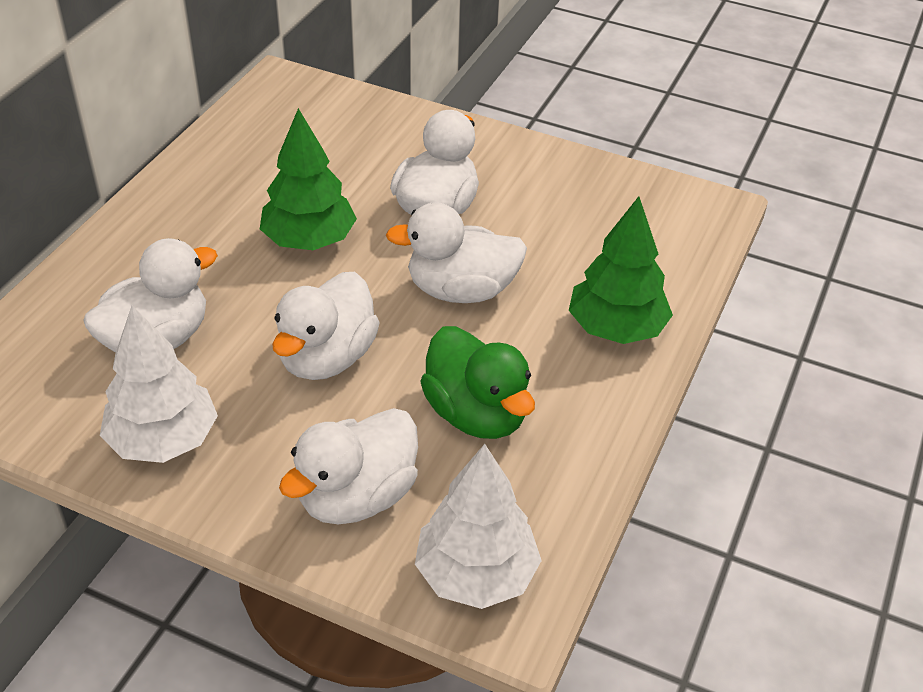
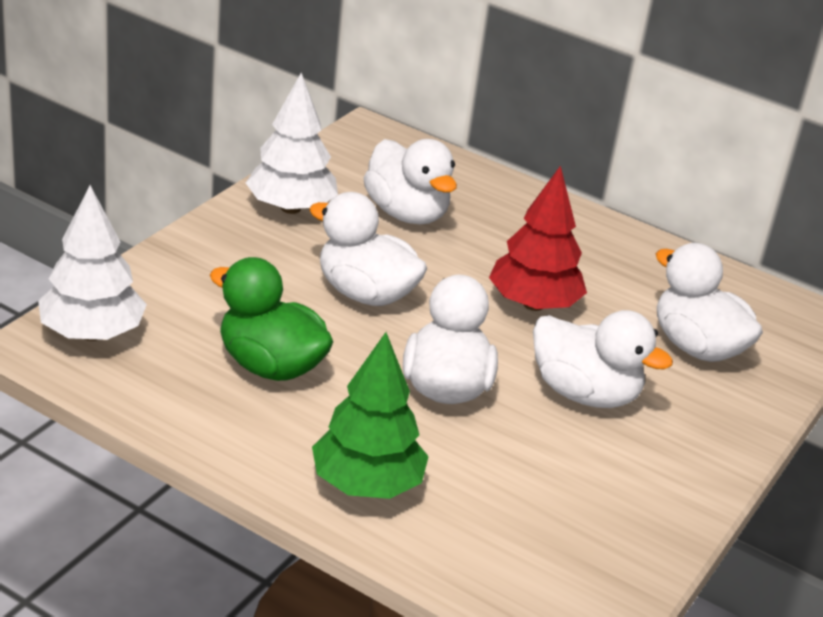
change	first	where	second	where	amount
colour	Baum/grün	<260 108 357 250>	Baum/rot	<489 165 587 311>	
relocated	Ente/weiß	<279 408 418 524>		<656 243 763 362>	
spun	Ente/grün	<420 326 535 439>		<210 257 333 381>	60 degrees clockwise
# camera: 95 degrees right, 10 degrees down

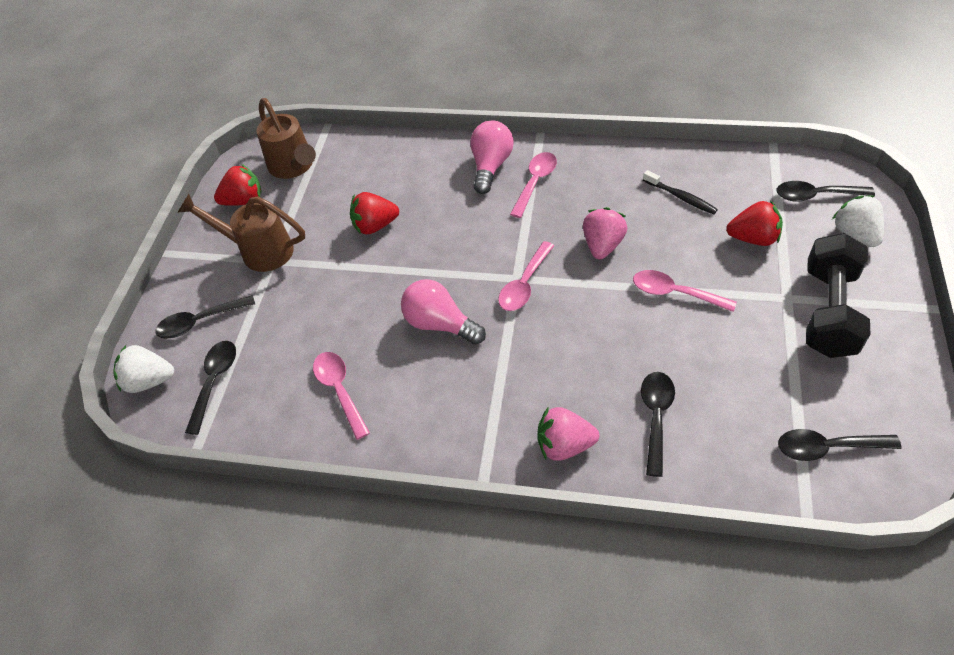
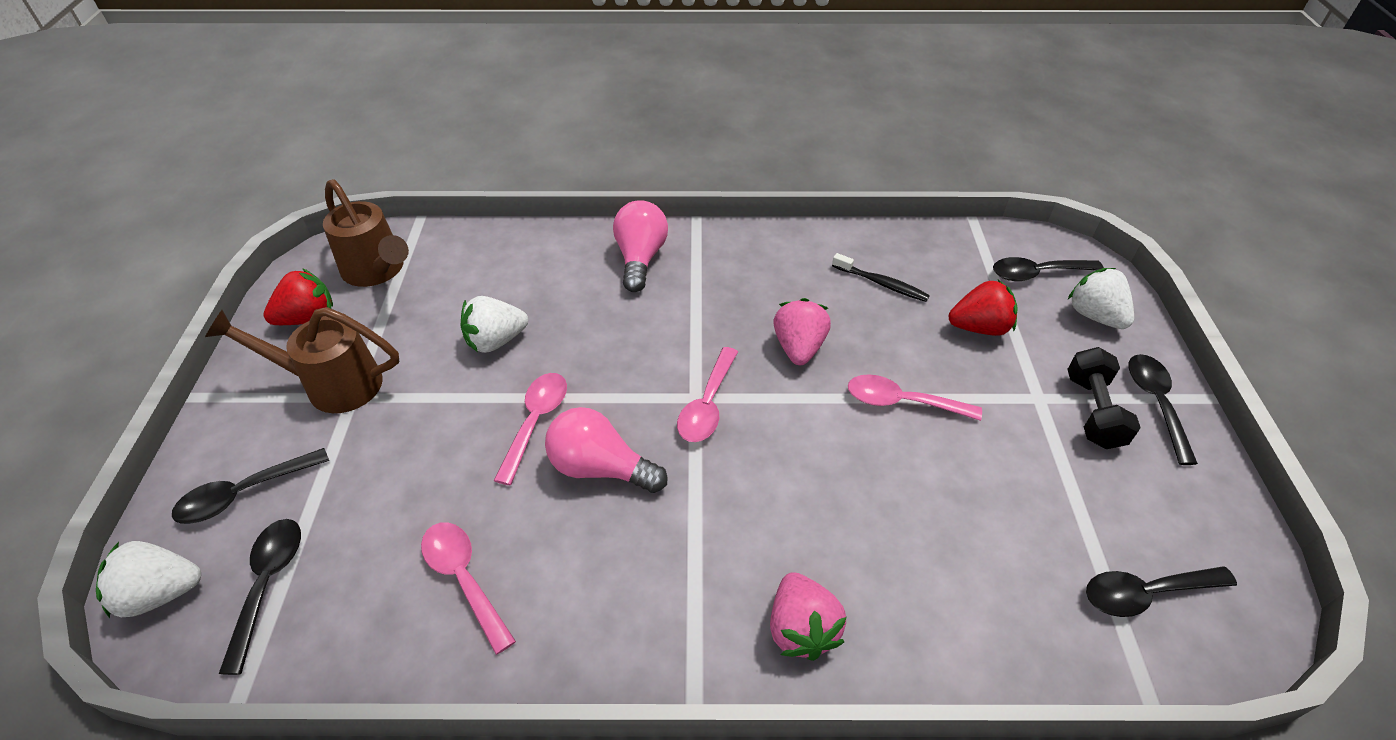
change	first	where	second	where	amount
colour	Erdbeere/rot	<350 192 399 234>	Erdbeere/weiß	<461 296 528 353>	
relocated	Löffel/rosa	<510 152 557 218>		<494 373 567 485>	
spun	Erdbeere/rosa	<537 407 599 461>		<770 572 847 661>	90 degrees counterclockwise
relocated	Löffel/schwarz	<641 372 675 477>		<1128 354 1198 465>	
size	Hantel/schwarz	<806 233 871 358>		<1067 347 1141 449>	x0.65
# camera: 15 degrees left, 5 degrees down

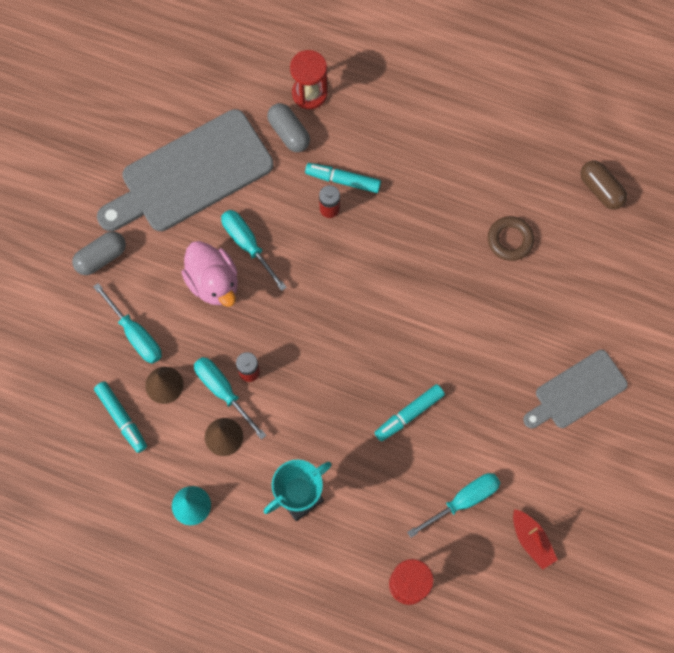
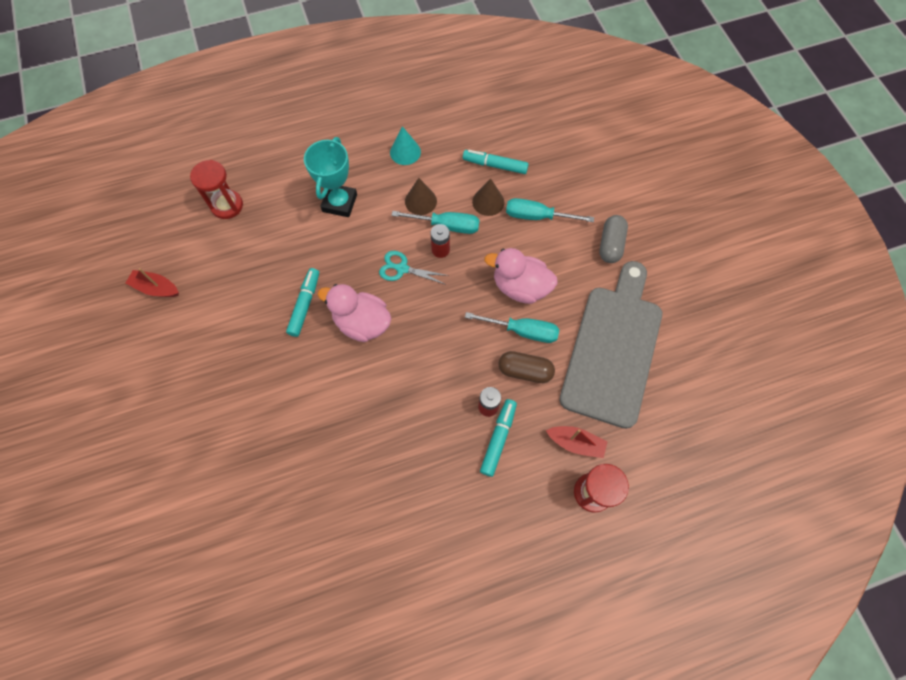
change	first	where	second	where	amount
exchanged	Kapsel/grau	<267 103 310 152>	Boot/rot	<546 426 607 458>	
spun	Filzstift/türkis	<305 163 381 193>		<480 399 517 477>	45 degrees counterclockwise
missing	Schraubenzieher/türkis	<407 473 500 538>			
missing	Ring/braun	<488 216 534 261>			
missing	Schneidebrett/grau	<523 350 628 428>			
relocated	Kapsel/braun	<580 161 627 210>		<499 351 555 383>	
appeared			Ente/rosa	<317 284 391 342>	
appeared			Schere/türkis	<379 251 449 284>	
# camera: 140 degrees right, 5 degrees down

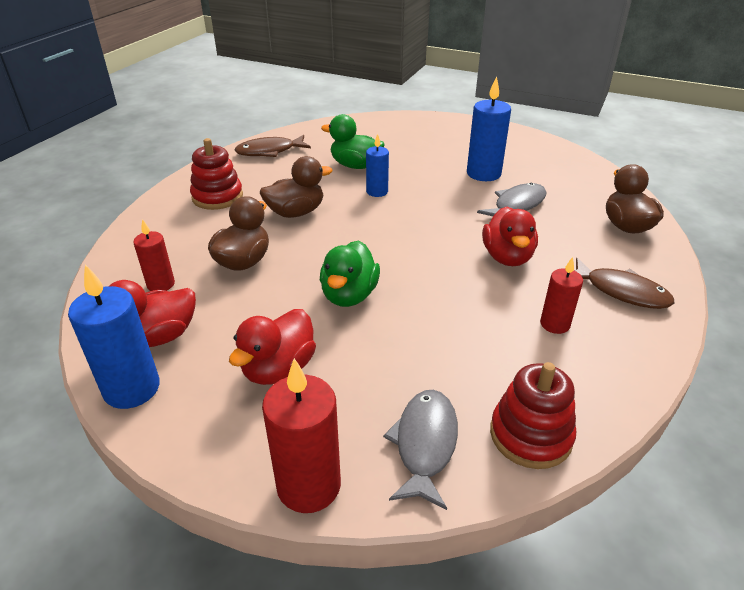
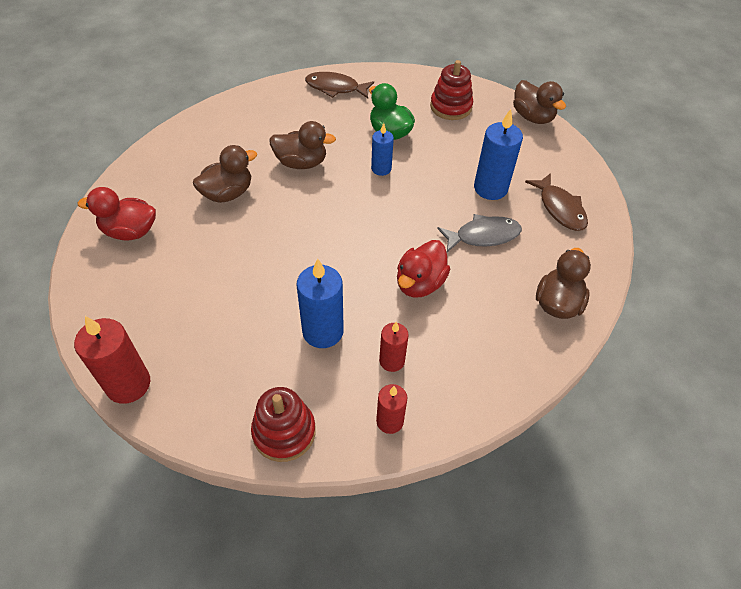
change	first	where	second	where	amount
relocated	Kerze/blau	<68 264 160 409>		<297 259 344 348>	
relocated	Kerze/rot	<133 219 175 291>		<376 384 407 434>	
relocated	Stapelspielzeug/rot	<190 138 243 210>		<430 60 473 120>	
missing	Ente/rot	<229 309 316 385>			
missing	Ente/grün	<320 241 380 307>			
missing	Fisch/grau	<383 390 458 510>			
relocated	Fisch/braun	<574 258 674 309>		<525 173 588 231>	
appeared			Ente/braun	<513 80 566 124>	
# camera: 30 degrees right, 15 degrees up

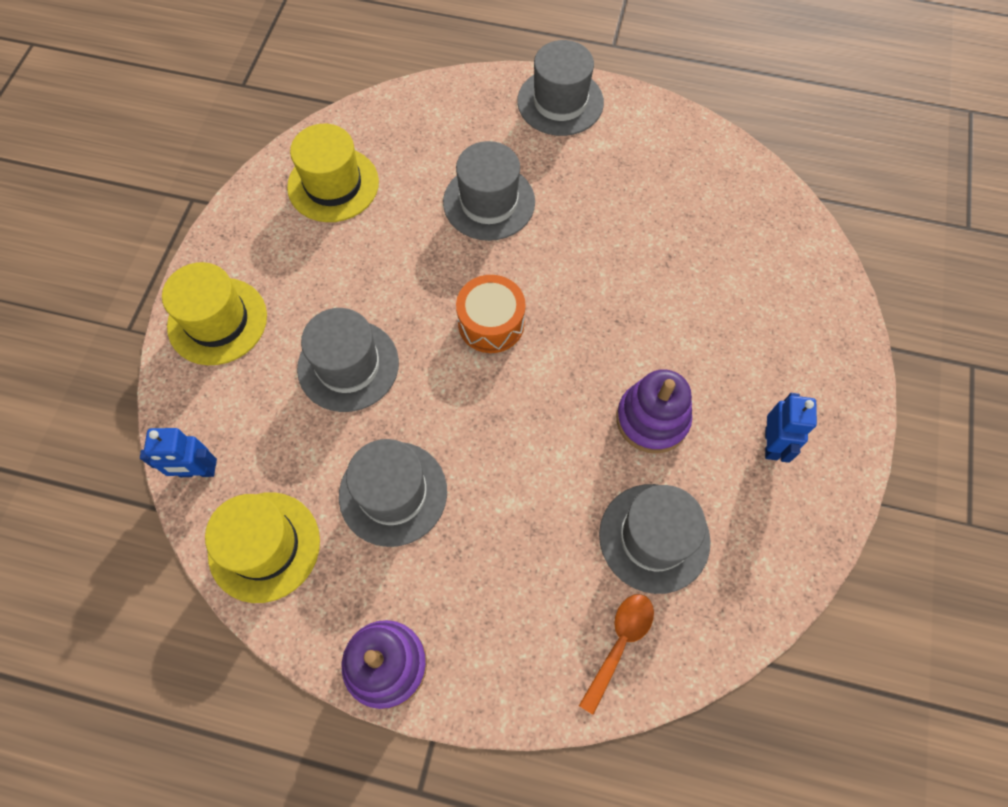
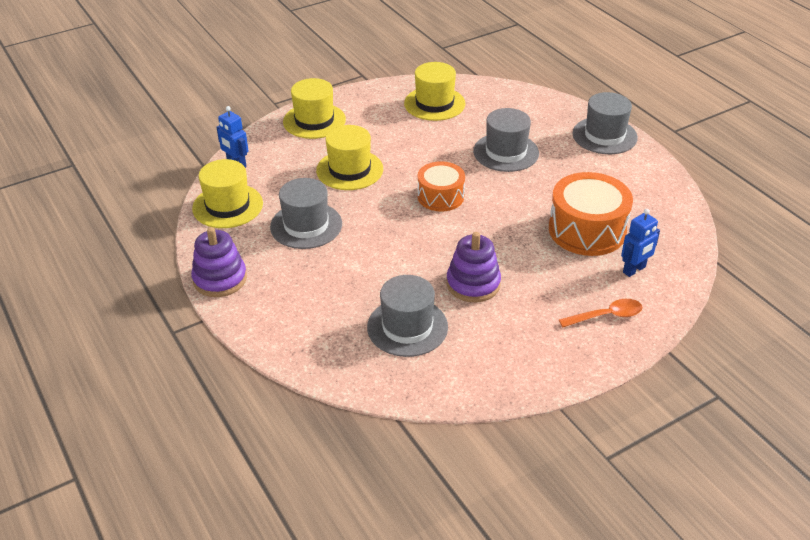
change	first	where	second	where	amount
colour	Hut/grau	<297 308 399 412>	Hut/gelb	<316 125 383 190>	
relocated	Löffel/orange	<579 594 654 715>		<559 299 642 328>	
relocated	Roboter/blau	<765 393 817 463>		<621 209 660 277>	
appeared			Trommel/orange	<549 172 633 256>	
# camera: 45 degrees right, 25 degrees down

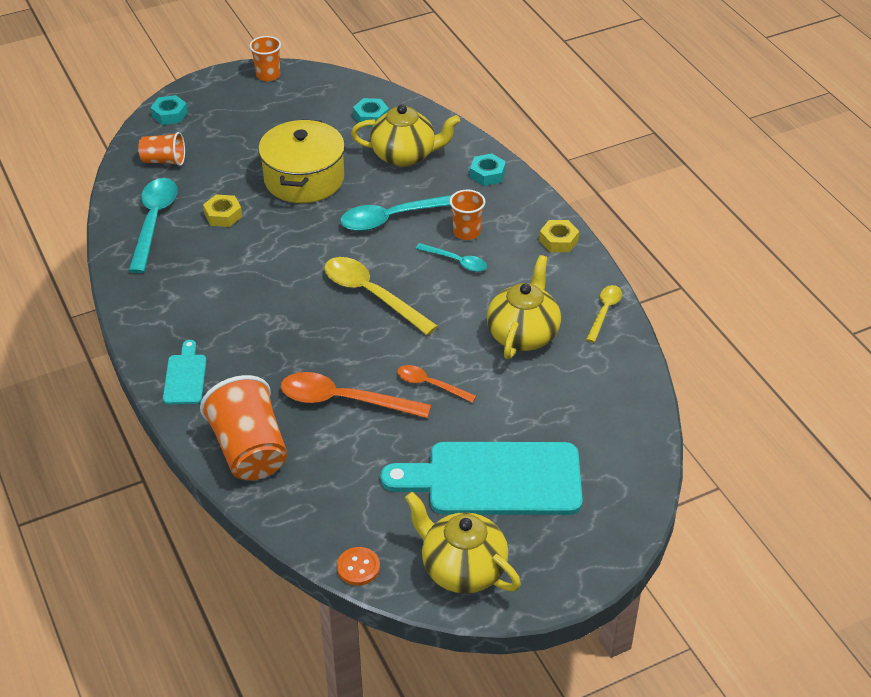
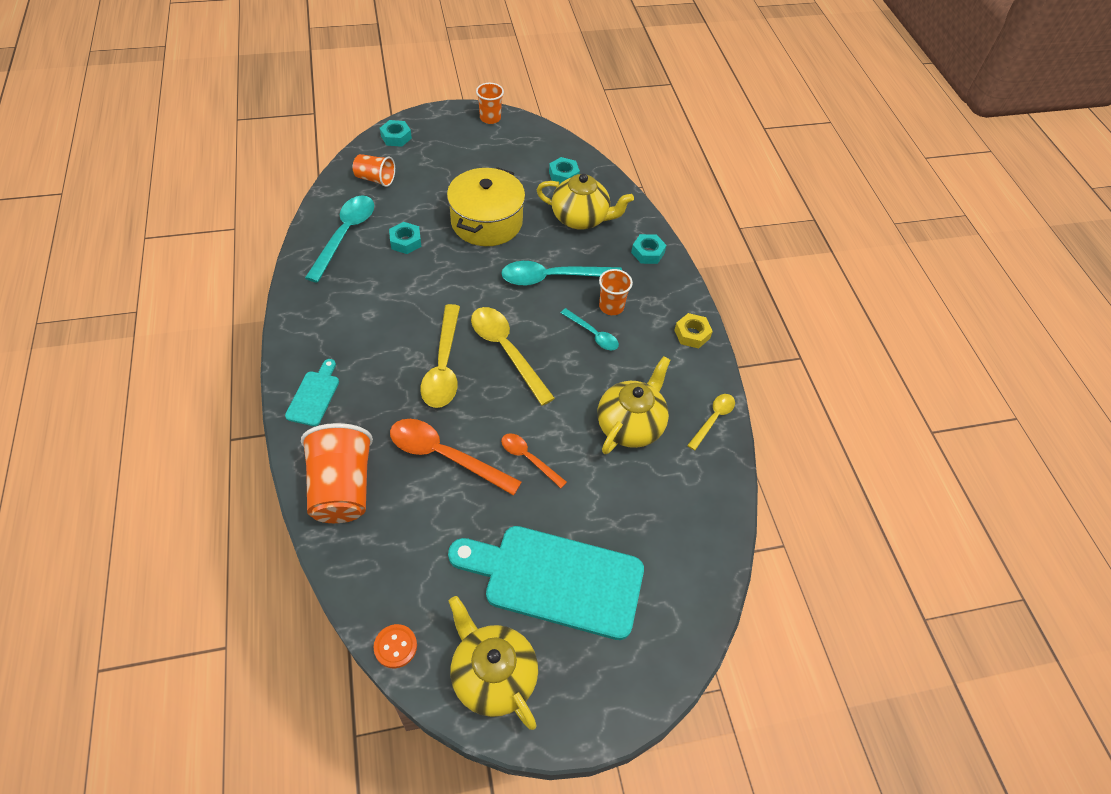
change	first	where	second	where	amount
colour	Sechskantmutter/gelb	<203 194 242 227>	Sechskantmutter/türkis	<389 222 421 254>	
appeared			Löffel/gelb	<420 304 460 408>	
# camera: 10 degrees right, 10 degrees up

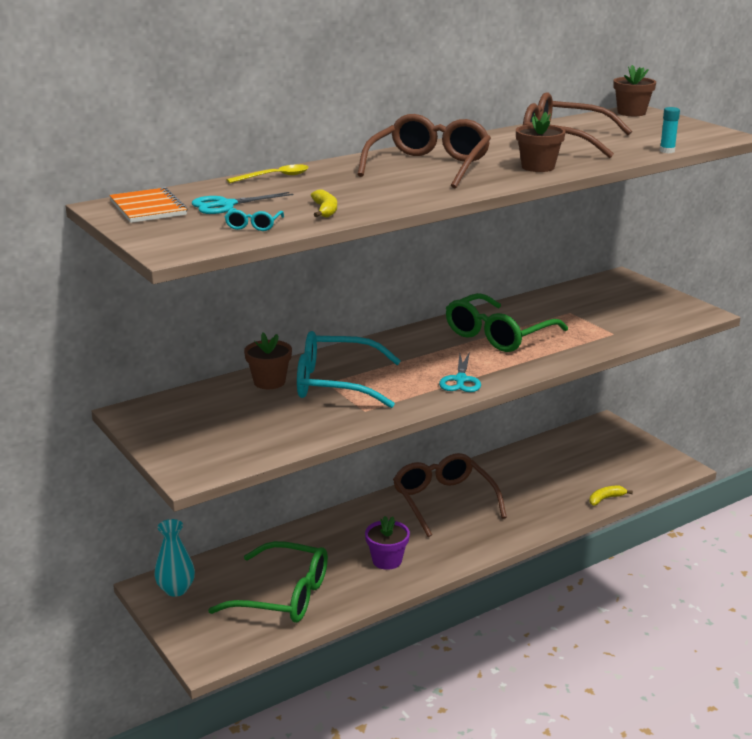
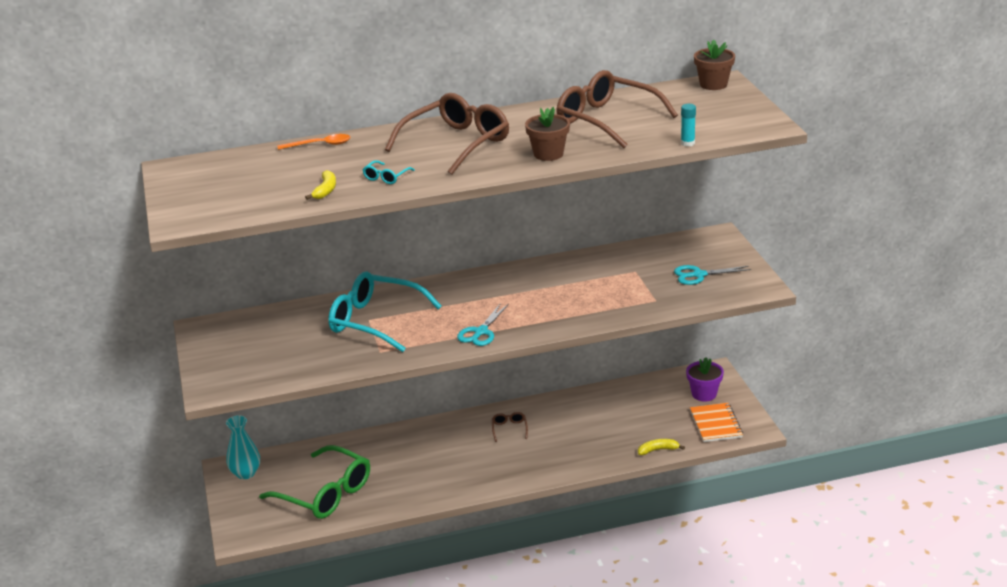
change	first	where	second	where	amount
relocated	Notizbuch/orange	<109 187 187 223>		<690 403 743 442>	
relocated	Schere/türkis	<192 192 294 214>		<674 265 751 285>	
relocated	Brille/türkis	<225 208 284 231>		<363 160 415 184>	
colour	Löffel/gelb	<227 164 309 183>	Löffel/orange	<278 134 351 150>	
missing	Blumentopf/braun	<244 332 292 389>			
relocated	Blumentopf/lila	<365 516 410 570>		<686 357 724 402>	
size	Brille/braun	<393 453 507 537>		<492 412 528 442>	x0.40
missing	Brille/grün	<446 293 568 352>			
# camera: 20 degrees right, 5 degrees up

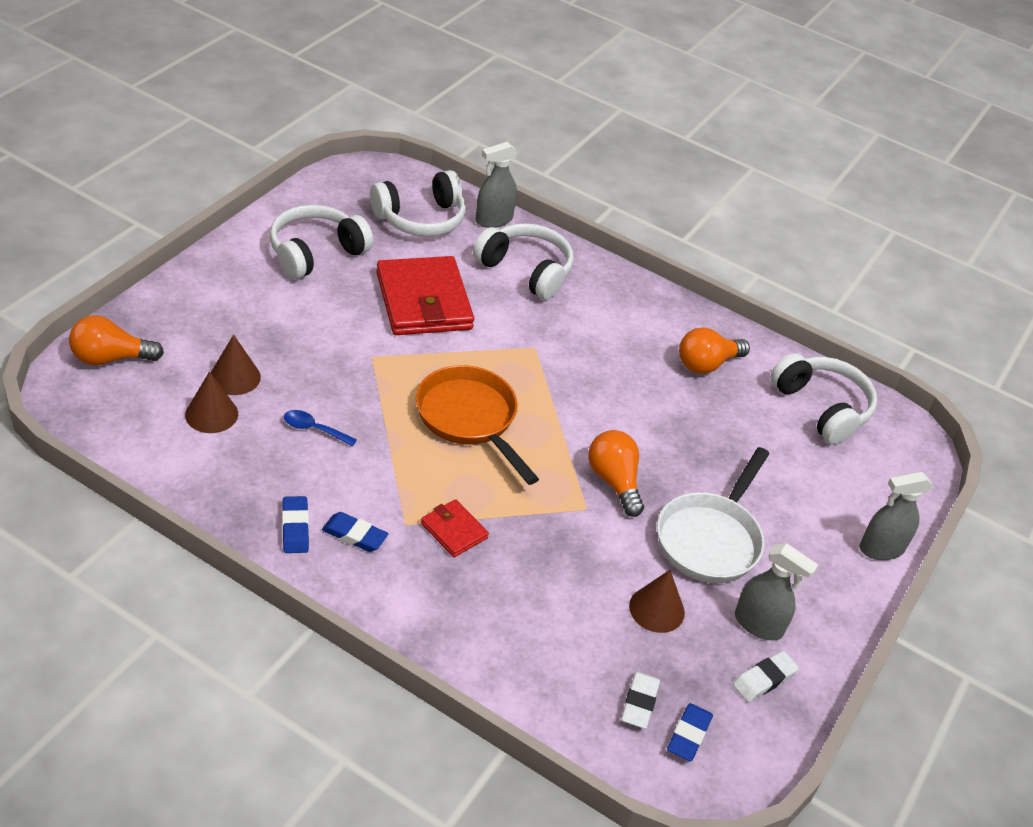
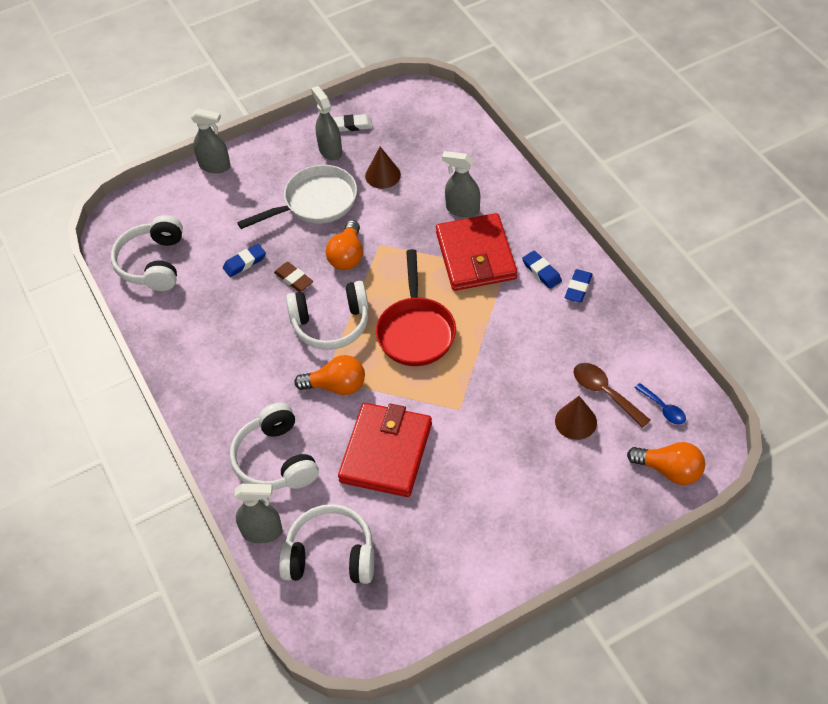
change	first	where	second	where	amount
exchanged	Kegel/braun	<185 371 238 433>	Löffel/braun	<573 363 650 428>	
relocated	Kopfhörer/weiß	<269 205 373 279>		<286 281 369 350>	
relocated	Löffel/blau	<284 410 357 446>		<635 383 686 425>	
colour	Pfanne/orange	<416 365 539 485>	Pfanne/rot	<376 249 456 366>	
size	Geldbörse/rot	<421 499 489 557>		<436 213 517 291>	x2.12
missing	Radiergummi/weiß	<621 672 660 729>			
relocated	Radiergummi/blau	<667 703 713 762>		<223 244 266 277>	
relocated	Glühbirne/orange	<679 327 750 374>		<294 355 365 395>	
appeared			Radiergummi/braun	<274 262 313 292>	
appeared			Sprühflasche/grau	<442 151 480 217>	
# camera: 140 degrees left, 10 degrees up

